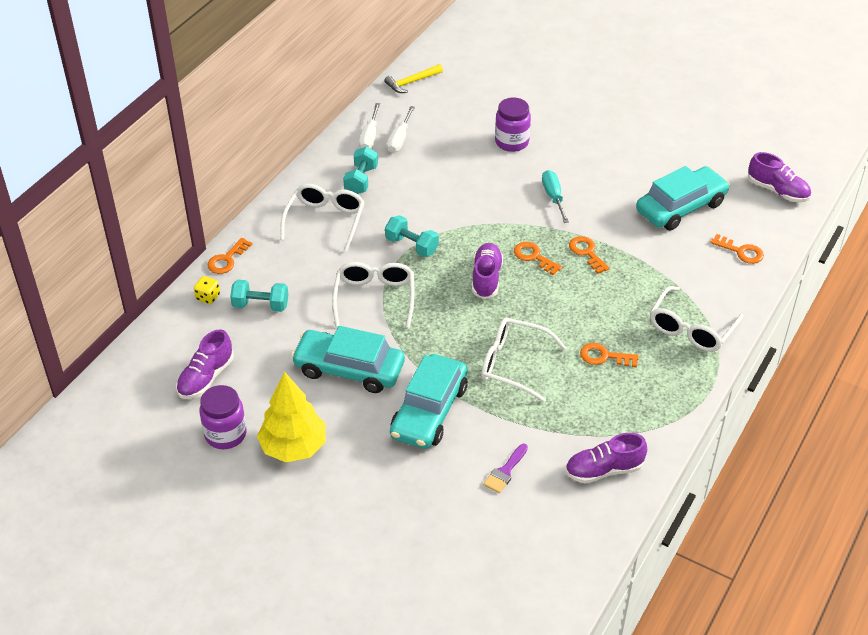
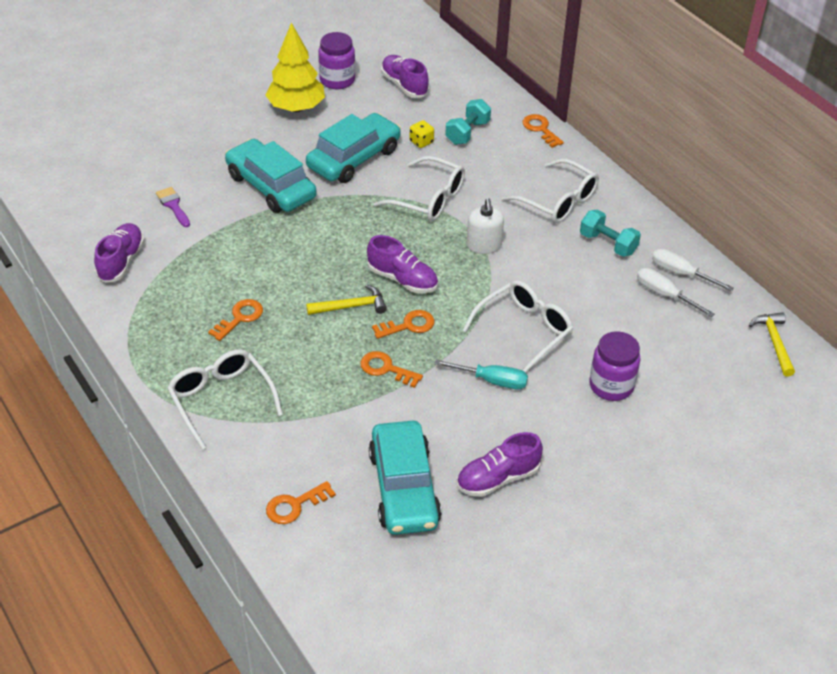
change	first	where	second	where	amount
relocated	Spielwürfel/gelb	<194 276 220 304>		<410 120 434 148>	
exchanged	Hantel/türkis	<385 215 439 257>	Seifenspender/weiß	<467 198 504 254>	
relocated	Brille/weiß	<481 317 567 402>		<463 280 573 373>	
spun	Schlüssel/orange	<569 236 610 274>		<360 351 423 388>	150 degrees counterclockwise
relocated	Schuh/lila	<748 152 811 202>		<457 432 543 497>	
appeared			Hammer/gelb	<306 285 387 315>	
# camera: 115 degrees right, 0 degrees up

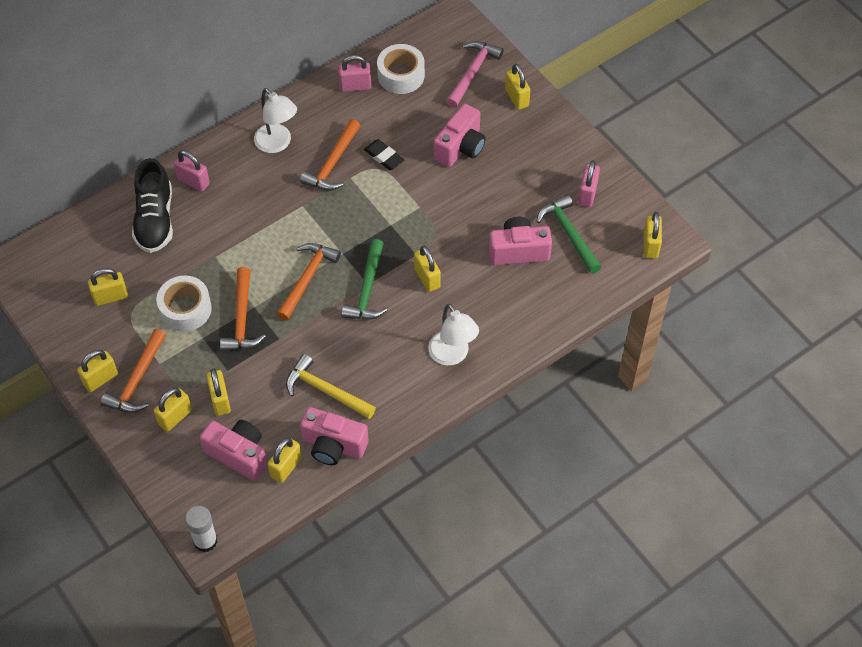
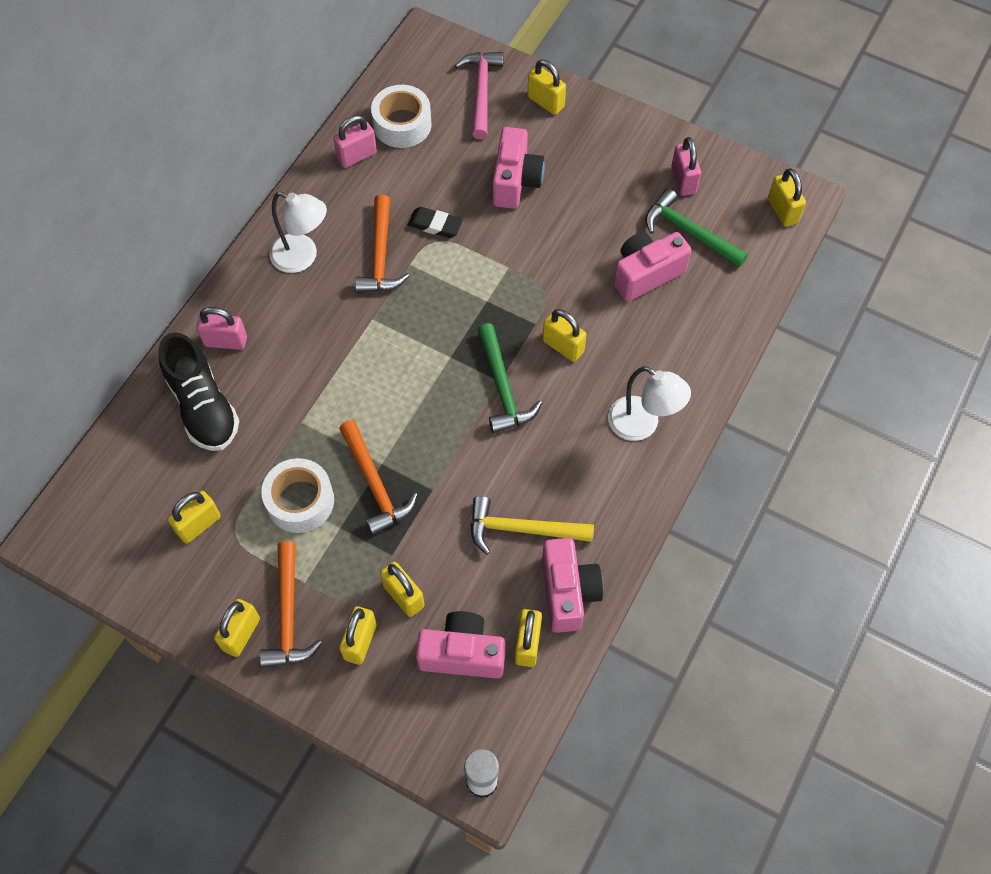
change	first	where	second	where	amount
missing	Hammer/orange	<277 243 341 321>			
spun	Kamera/rosa	<300 407 368 465>		<542 538 603 633>	90 degrees counterclockwise
# camera: 25 degrees left, 5 degrees up

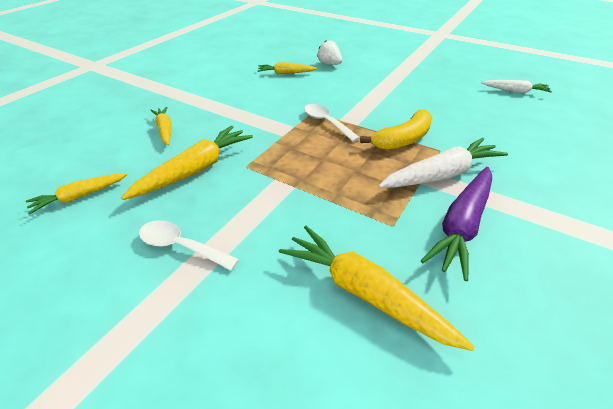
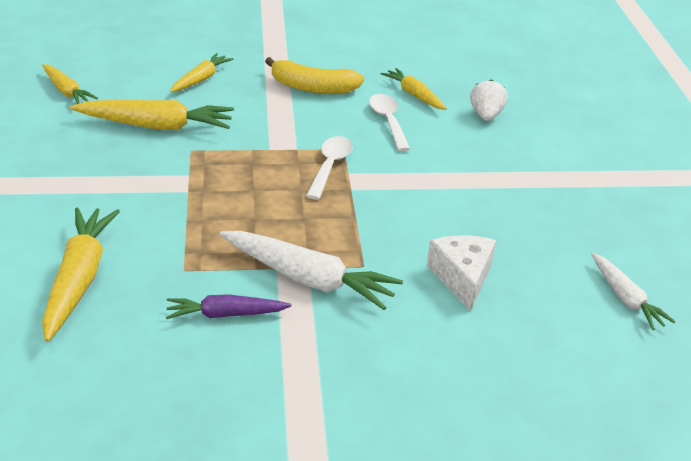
change	first	where	second	where	amount
spun	Karotte/gelb	<26 173 128 214>		<42 64 98 104>	150 degrees counterclockwise
relocated	Löffel/weiß	<139 220 239 271>		<369 94 410 151>	
relocated	Banane/gelb	<360 109 432 150>		<265 57 364 94>	
size	Karotte/lila	<421 167 492 281>		<166 294 292 319>	x0.60
appeared			Käse/weiß	<427 235 496 311>	
# camera: 50 degrees right, 5 degrees down

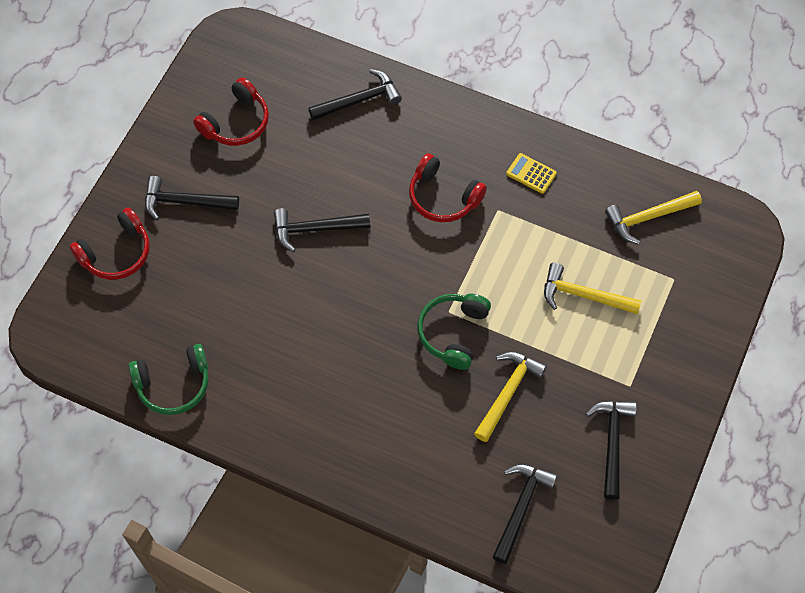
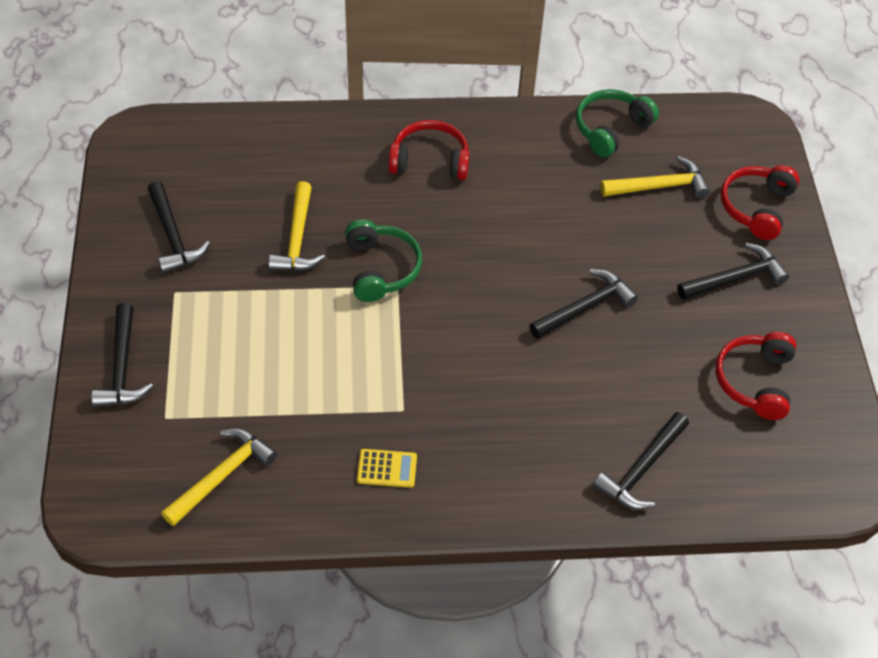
change	first	where	second	where	amount
relocated	Kopfhörer/rot	<409 154 487 222>		<388 120 469 180>	
relocated	Hammer/schwarz	<493 464 557 564>		<91 303 153 407>	
relocated	Hammer/gelb	<544 263 642 314>		<600 156 710 199>	
# camera: 150 degrees right, 10 degrees down

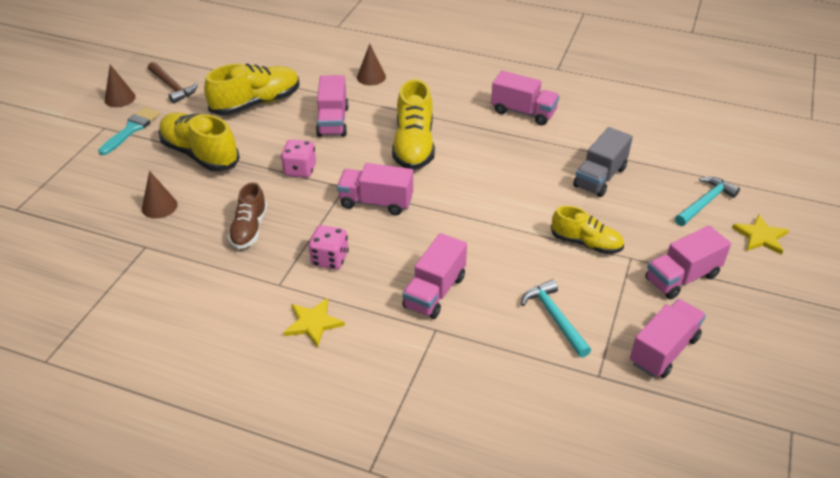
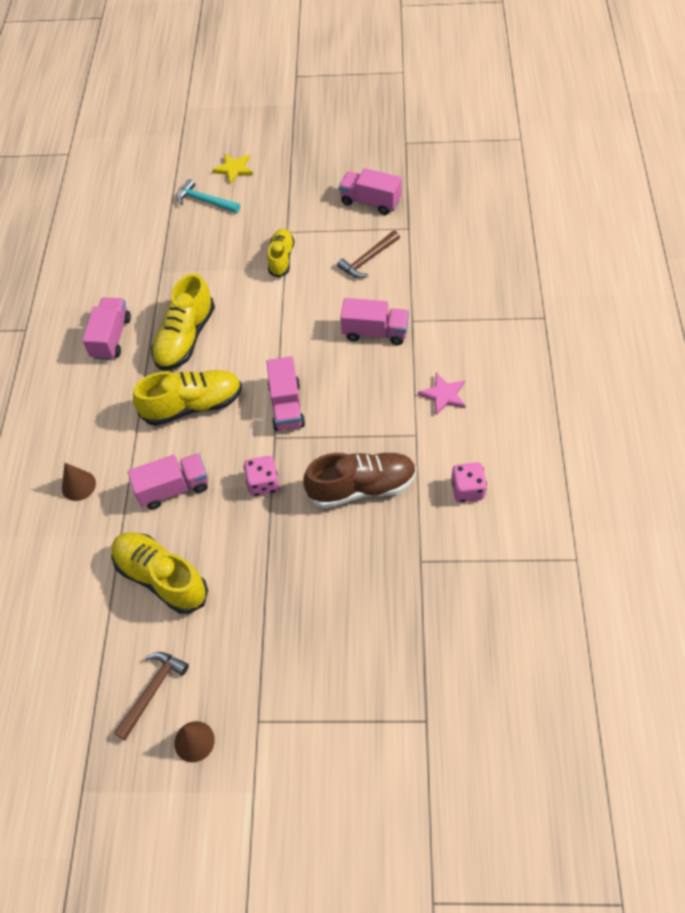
change	first	where	second	where	amount
missing	Pinsel/türkis	<98 107 160 155>			
missing	Kegel/braun	<142 171 178 219>			
relocated	Schuh/gelb	<159 113 240 172>		<151 273 215 370>	
size	Schuh/braun	<228 182 267 249>		<303 452 416 508>	x1.59
colour	Stern/gelb	<284 298 345 347>	Stern/rosa	<418 373 466 415>	
relocated	Spielwürfel/rosa	<309 225 349 270>		<451 462 487 503>	
colour	Hammer/türkis	<521 279 591 358>	Hammer/braun	<337 230 400 278>	
missing	Lastwagen/grau	<573 127 633 197>			
missing	Lastwagen/rosa	<645 226 731 299>			
# camera: 105 degrees left, 15 degrees up

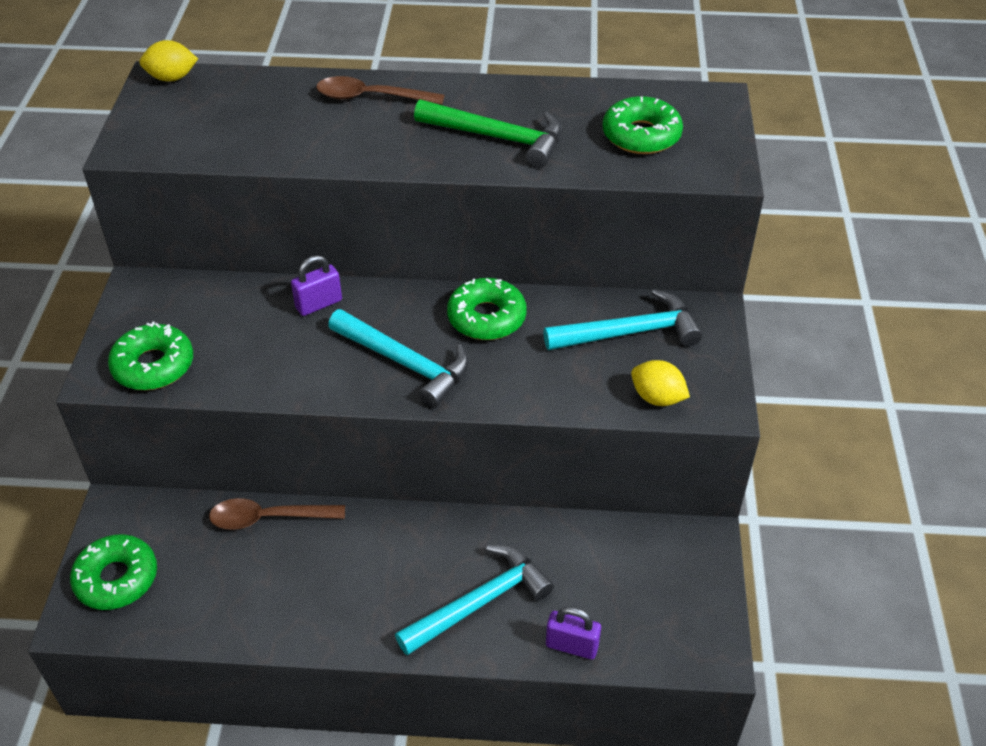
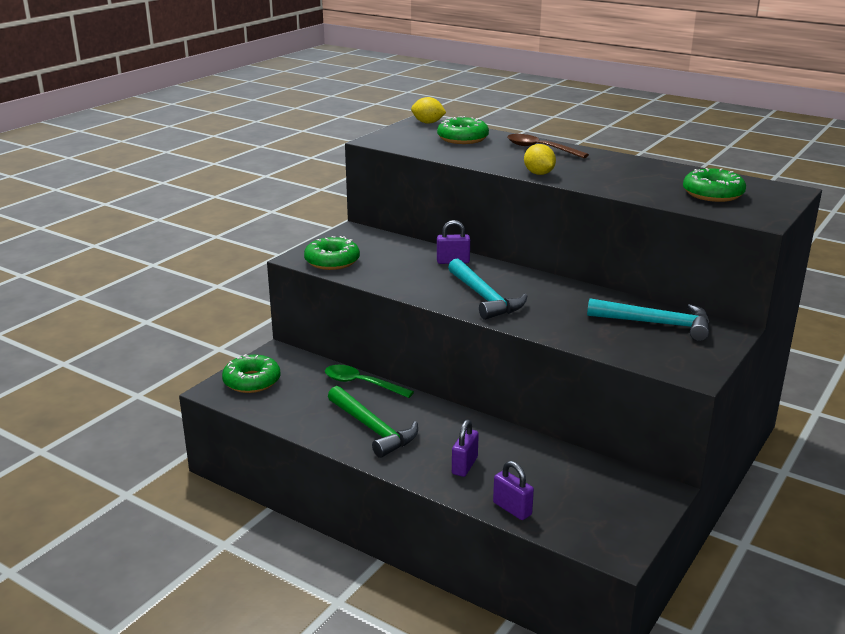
change	first	where	second	where	amount
colour	Löffel/braun	<209 498 345 530>	Löffel/grün	<325 365 414 398>	
exchanged	Hammer/türkis	<395 545 554 656>	Vorhängeschloss/lila	<452 420 479 477>	
relocated	Hammer/grün	<414 99 562 168>		<328 386 418 458>	
relocated	Donut/grün	<447 278 527 340>		<437 116 489 144>	
relocated	Zitrone/gelb	<631 360 690 406>		<524 144 556 175>	
# camera: 30 degrees right, 20 degrees down

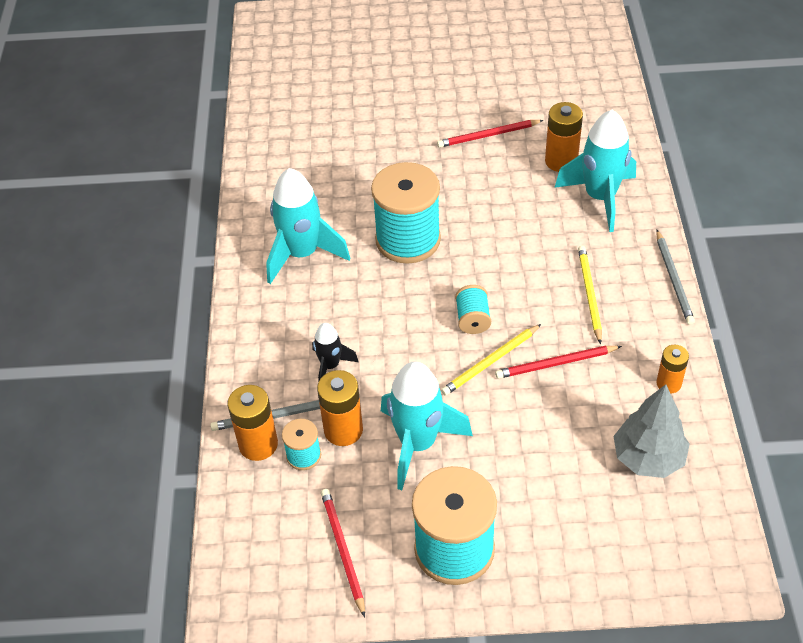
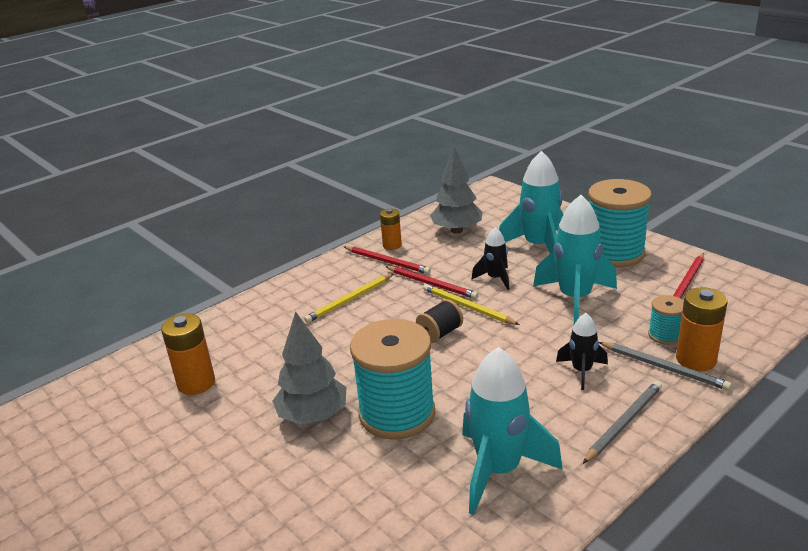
change	first	where	second	where	amount
missing	Batterie/orange	<317 370 363 446>			
relocated	Bleistift/rot	<437 120 544 148>		<344 246 431 274>	
spun	Bleistift/gelb	<441 324 541 396>		<423 284 520 325>	150 degrees counterclockwise
colour	Garnrolle/türkis	<455 285 491 334>	Garnrolle/schwarz	<416 299 463 343>	
relocated	Rakete/türkis	<555 110 636 232>		<499 151 563 253>	
relocated	Bleistift/grau	<656 230 695 325>		<583 381 662 464>	
appeared			Baum/grau	<272 311 346 424>	
appeared			Rakete/schwarz	<472 227 509 290>	
# camera: 130 degrees left, 20 degrees down

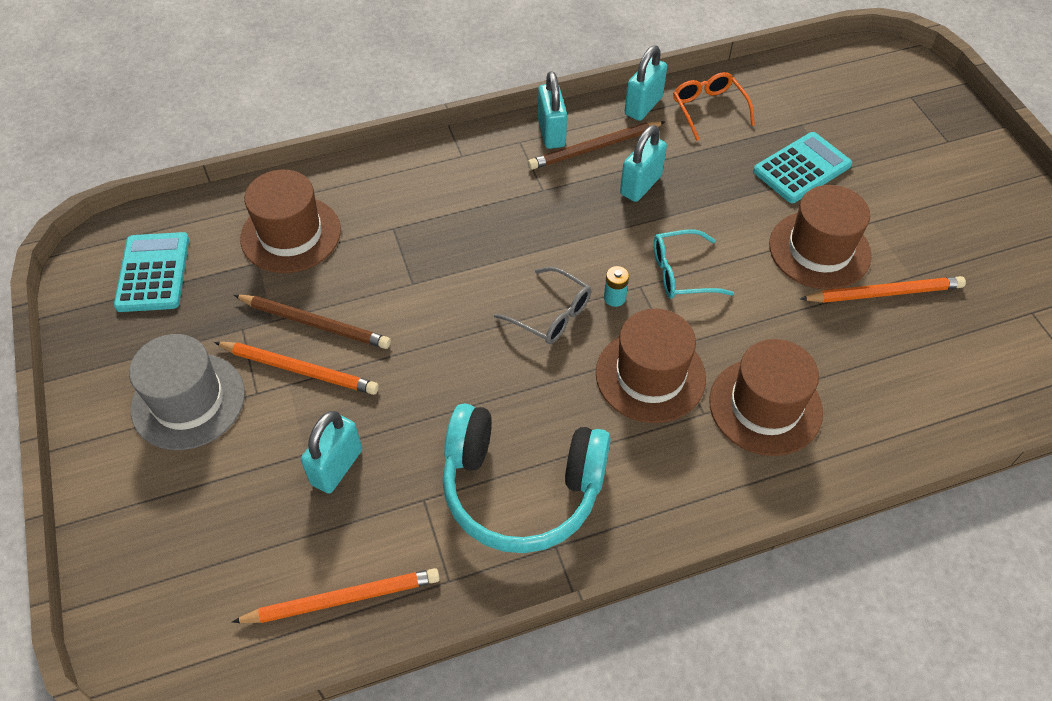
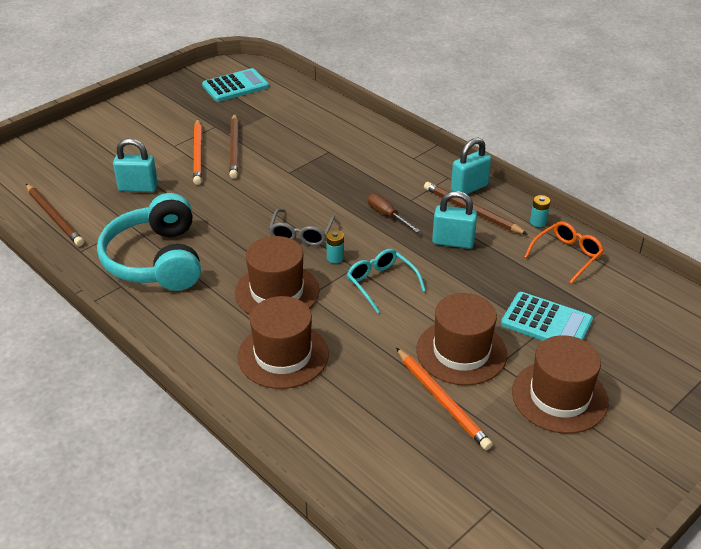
change	first	where	second	where	amount
missing	Hut/grau	<129 334 245 450>			
colour	Bleistift/orange	<232 568 440 623>	Bleistift/braun	<26 184 84 246>	
relocated	Hut/braun	<240 170 341 273>		<512 335 608 434>	
exchanged	Vorhängeschloss/türkis	<625 45 667 121>	Batterie/türkis	<530 195 550 227>	
appeared			Schraubenzieher/braun	<368 194 420 233>	
# camera: 65 degrees right, 15 degrees down

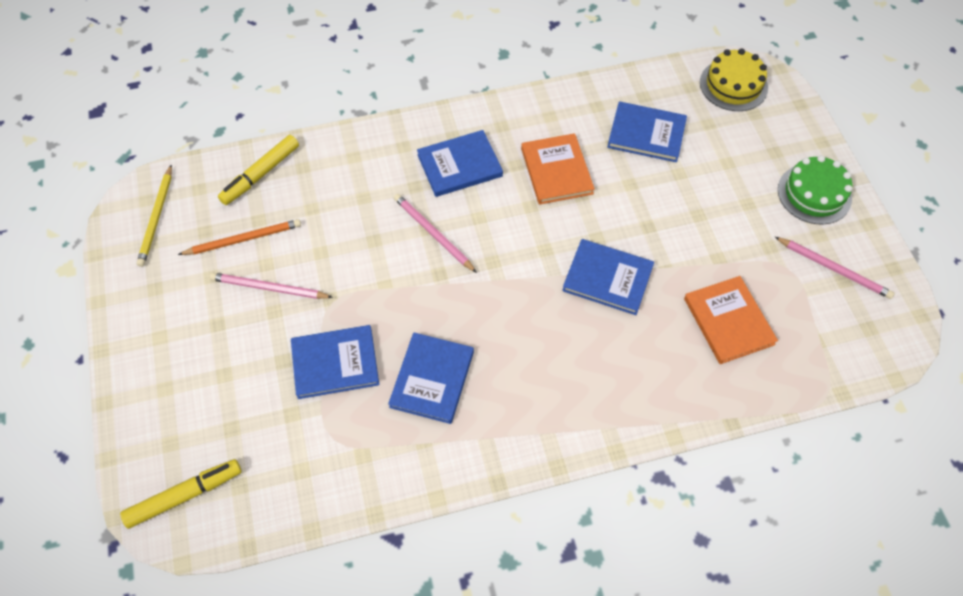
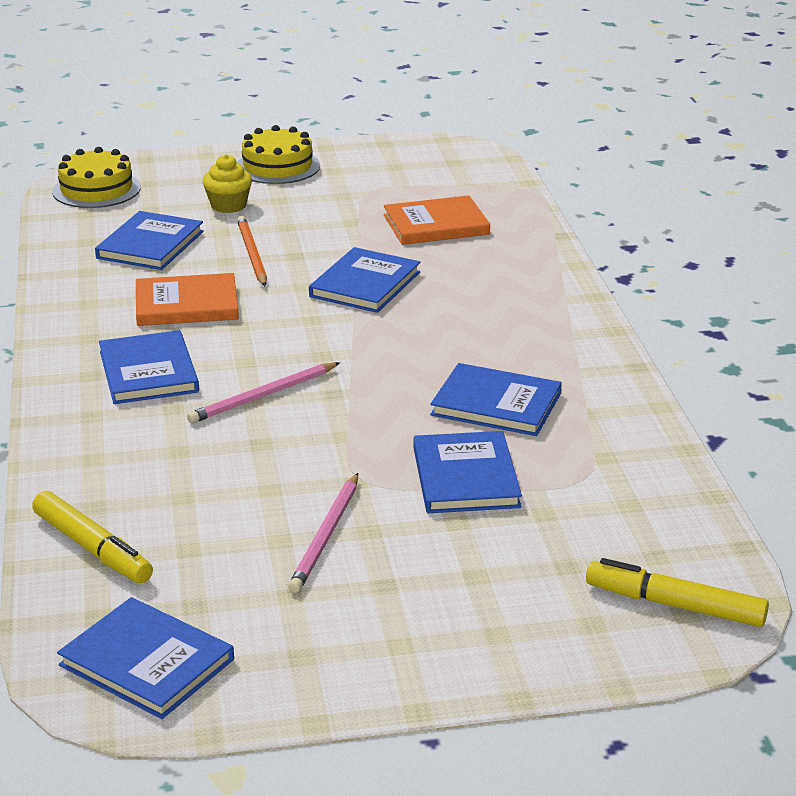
change	first	where	second	where	amount
spun	Filzstift/gelb	<120 459 241 529>		<586 558 769 627>	45 degrees counterclockwise
exchanged	Bleistift/gelb	<137 165 172 267>	Buch/blau	<57 597 234 719>	
relocated	Bleistift/orange	<178 219 301 255>		<237 216 267 286>	
missing	Bleistift/rosa	<775 237 894 299>			
colour	Kuchen/grün	<778 155 853 224>	Kuchen/gelb	<237 125 320 184>	
appeared			Muffin/gelb	<203 155 252 213>	
# camera: 85 degrees left, 30 degrees down

